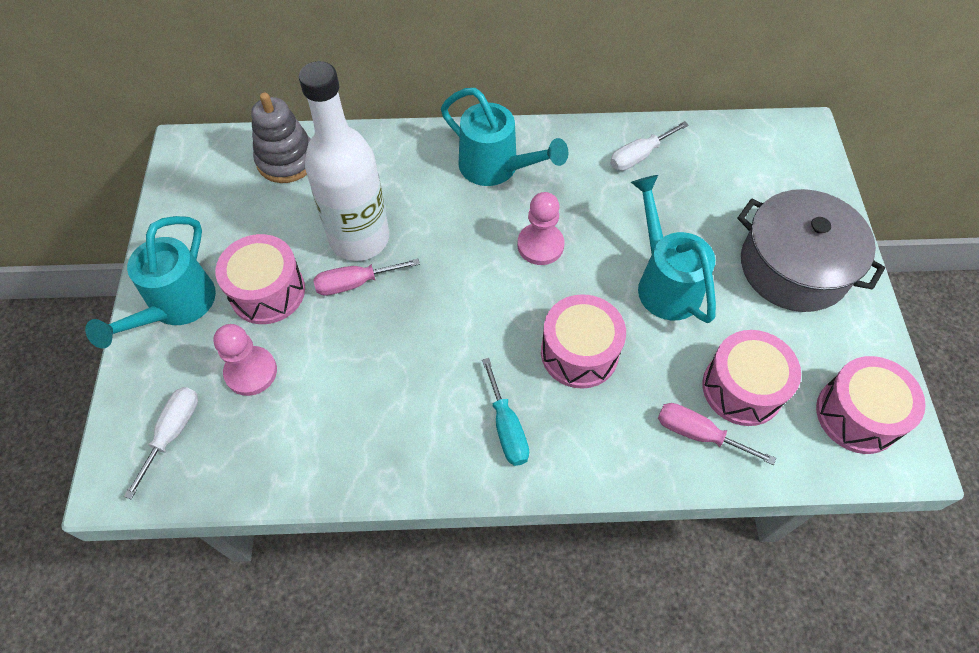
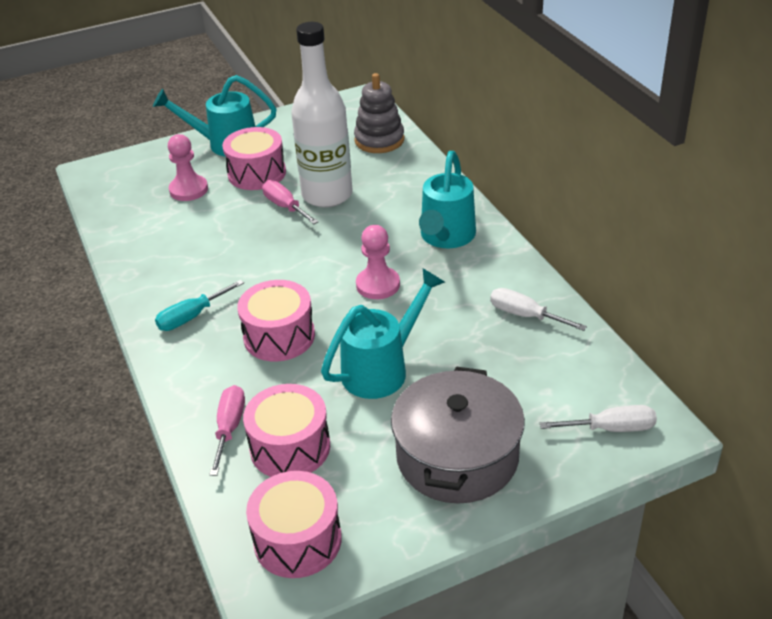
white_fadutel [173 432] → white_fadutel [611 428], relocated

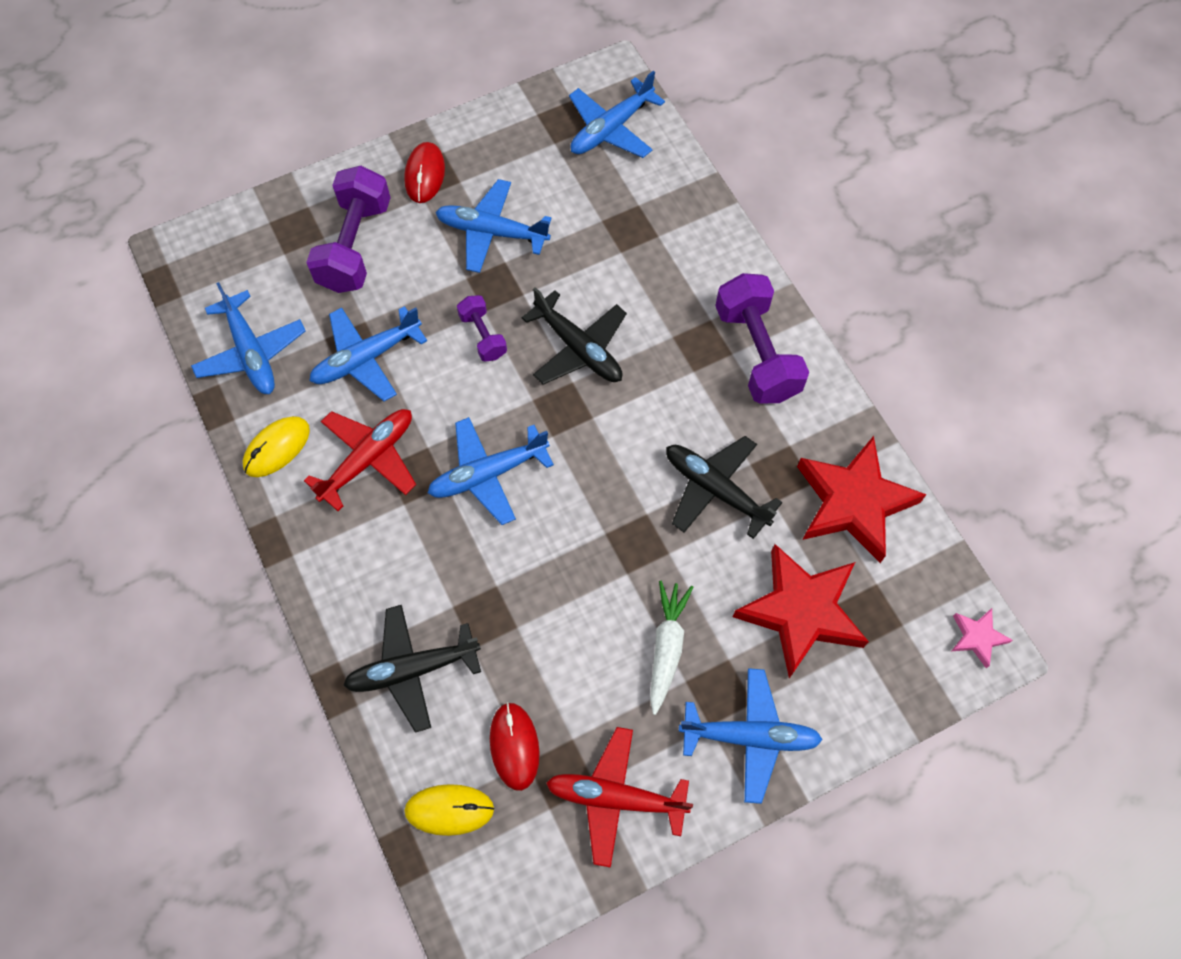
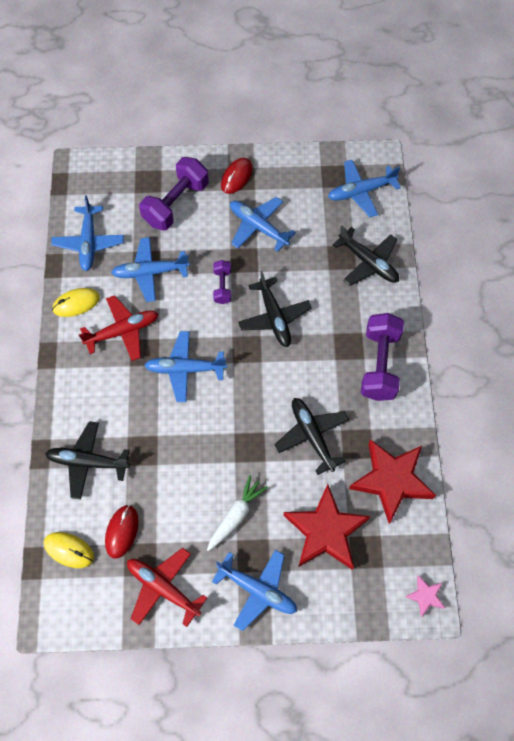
- → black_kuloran [368 262]

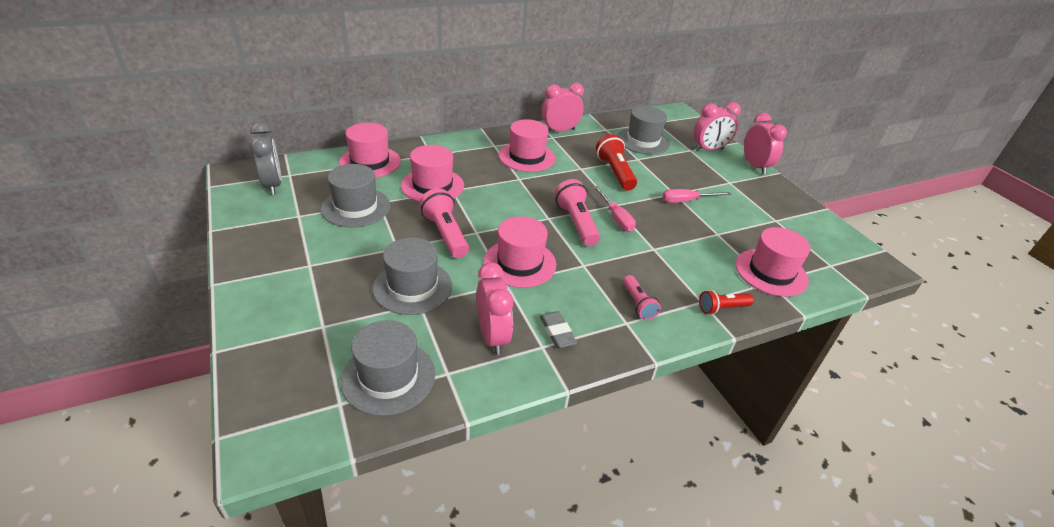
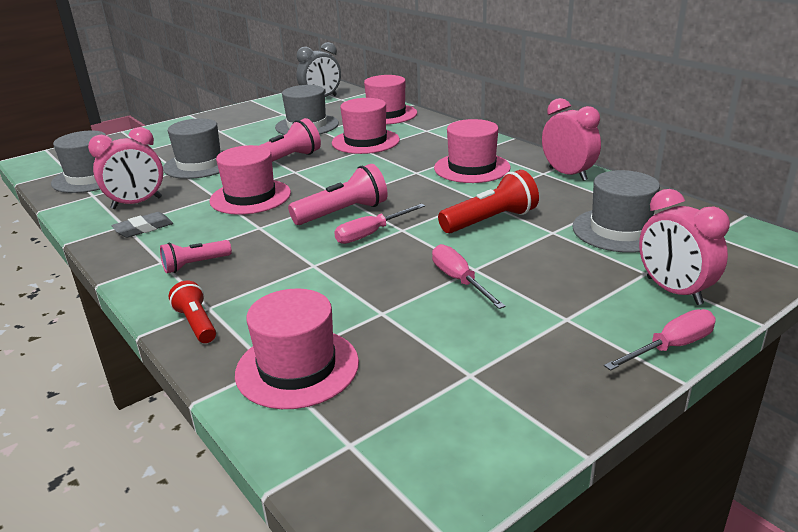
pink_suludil [755 166] → pink_fadutel [671 347]

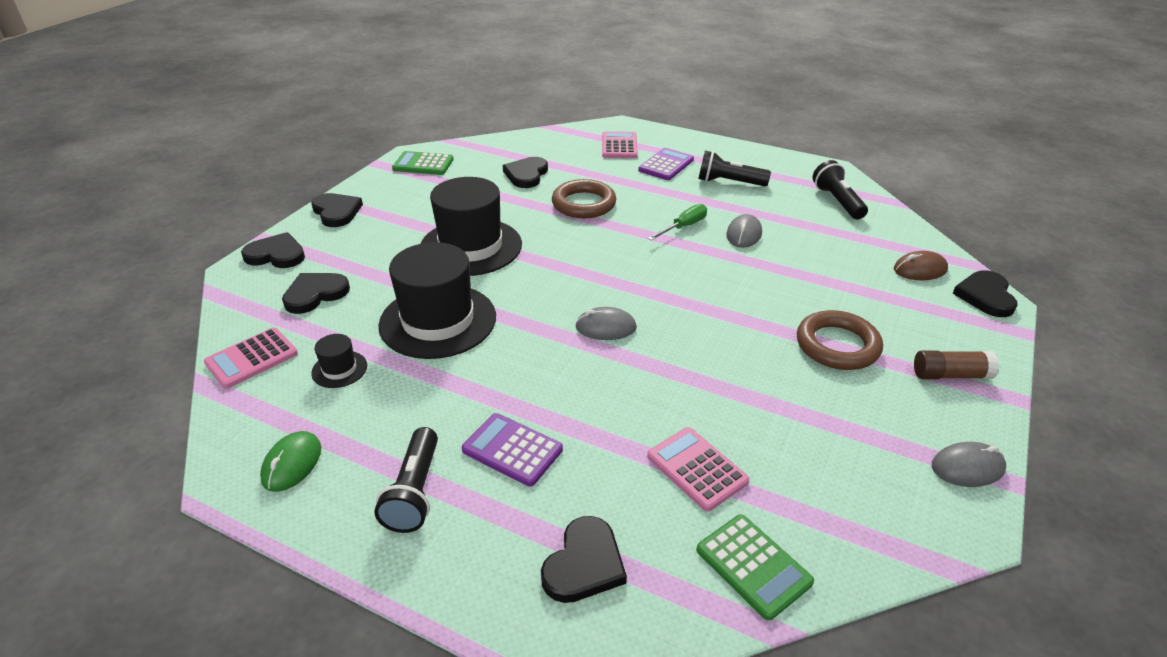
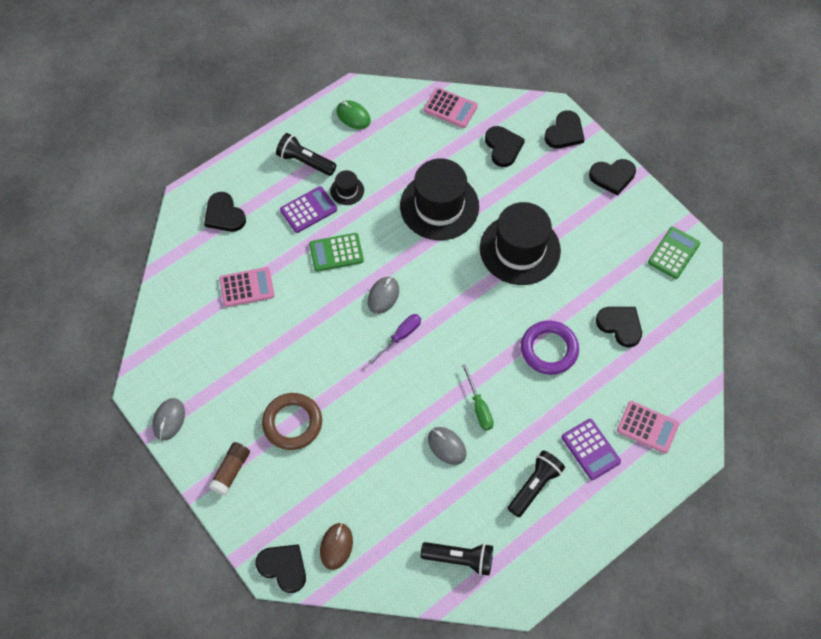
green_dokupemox [753 566] → green_dokupemox [336 252], relocated
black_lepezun [339 369] → black_lepezun [347 190], relocated
- → purple_fadutel [400 336]
pink_dokupemox [252 358] → pink_dokupemox [450 108], 135 degrees clockwise
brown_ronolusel [584 204] → purple_ronolusel [549 349]

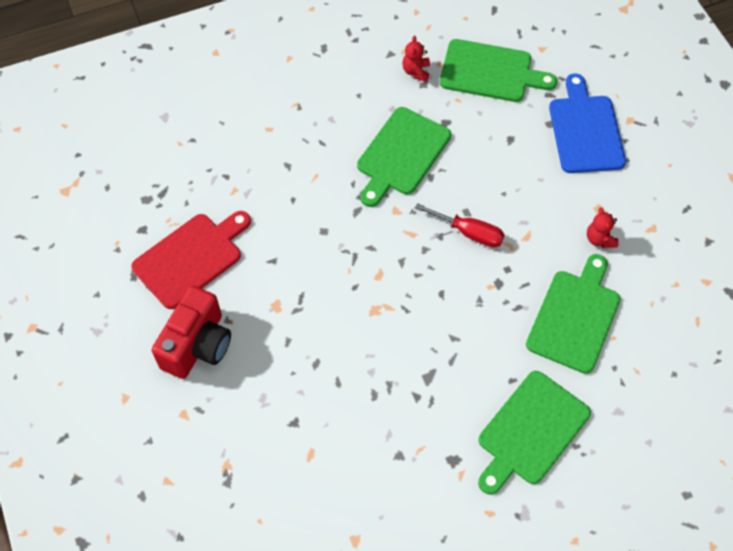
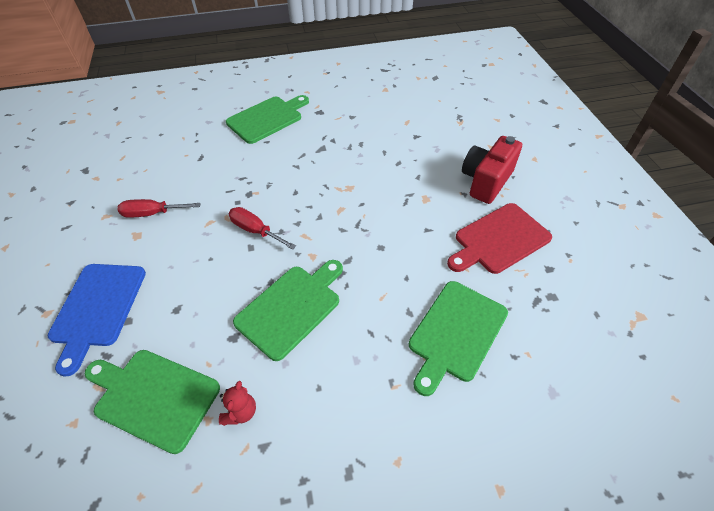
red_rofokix [599 239] → red_fadutel [152 213]
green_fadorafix [575 317] → green_fadorafix [456 333], relocated

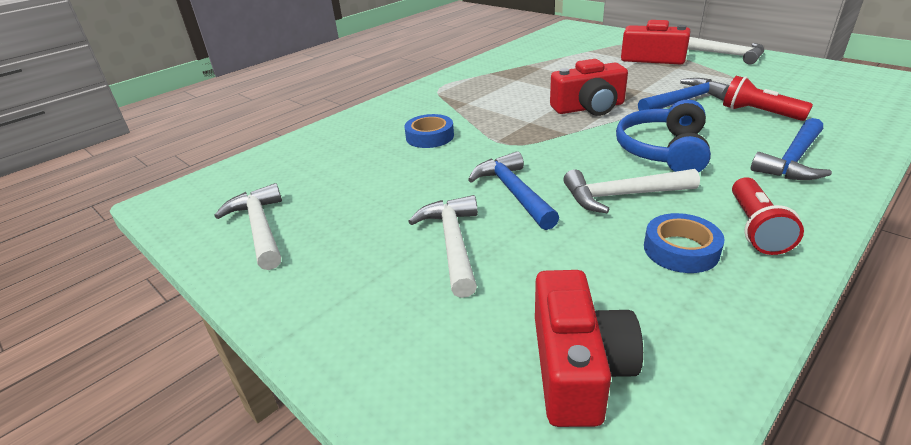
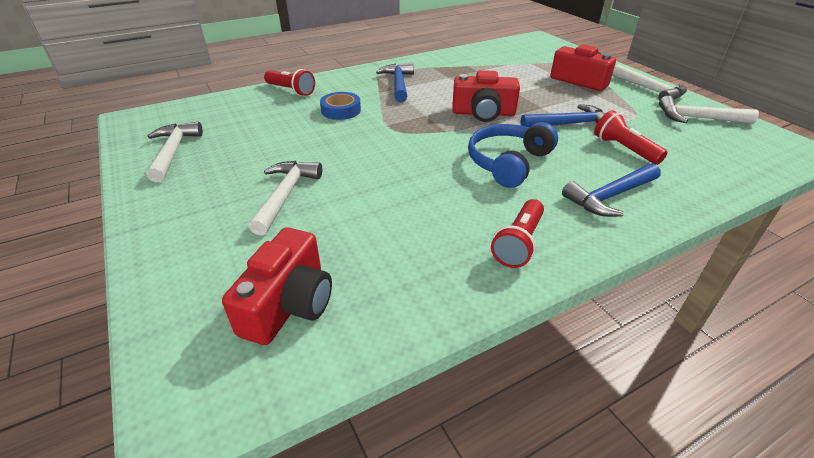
- → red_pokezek [291 90]
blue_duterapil [514 192] → blue_duterapil [398 84], relocated
white_duterapil [622 195] → white_duterapil [698 118], relocated
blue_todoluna [681 250] → -

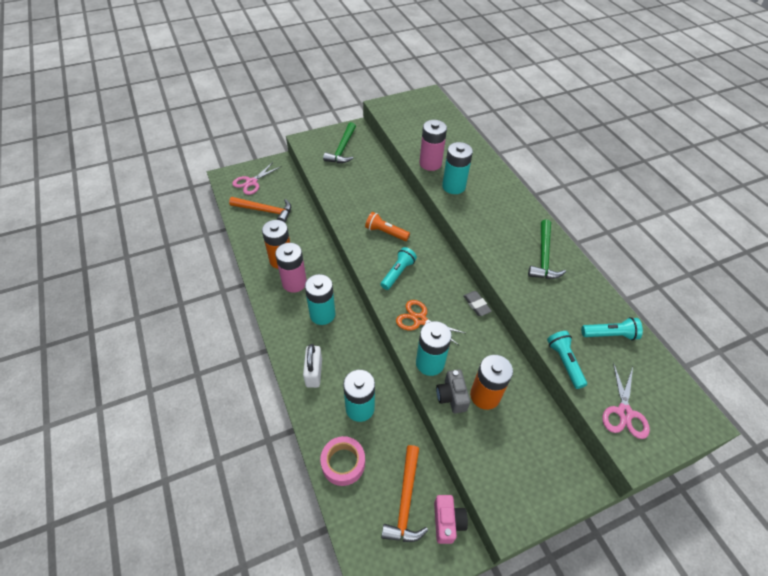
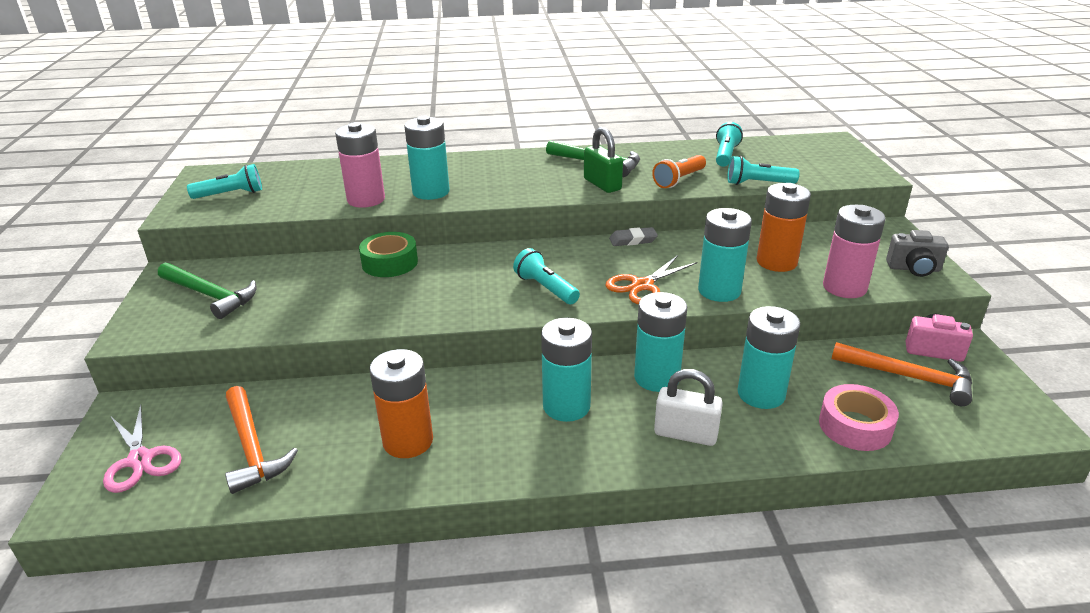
- → turquoise_pokezek [231 194]
orange_duterapil [265 211] → orange_duterapil [252 448], 120 degrees clockwise
- → green_todoluna [390 263]
- → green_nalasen [602 184]
- → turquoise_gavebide [657 378]
orange_pokezek [385 232] → orange_pokezek [679 180], relocated
pink_gavebide [294 283] → pink_gavebide [844 287], relocated
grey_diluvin [451 397] → grey_diluvin [914 269], relocated
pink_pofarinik [624 412] → -

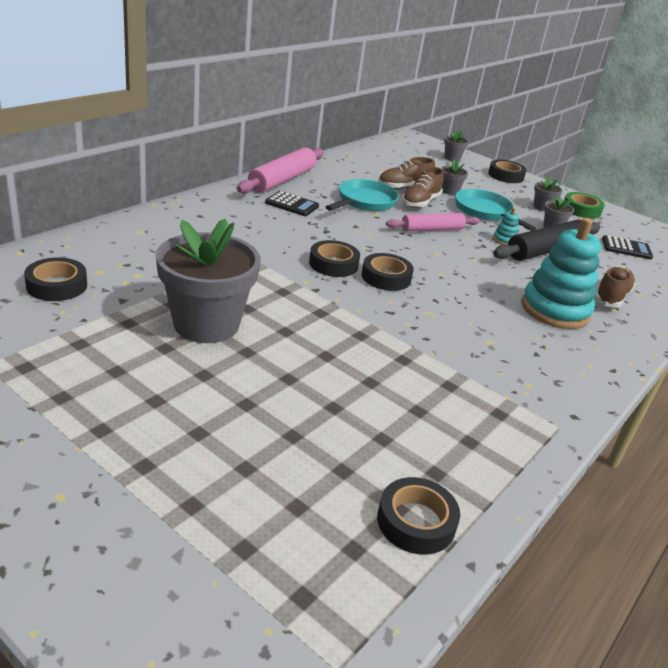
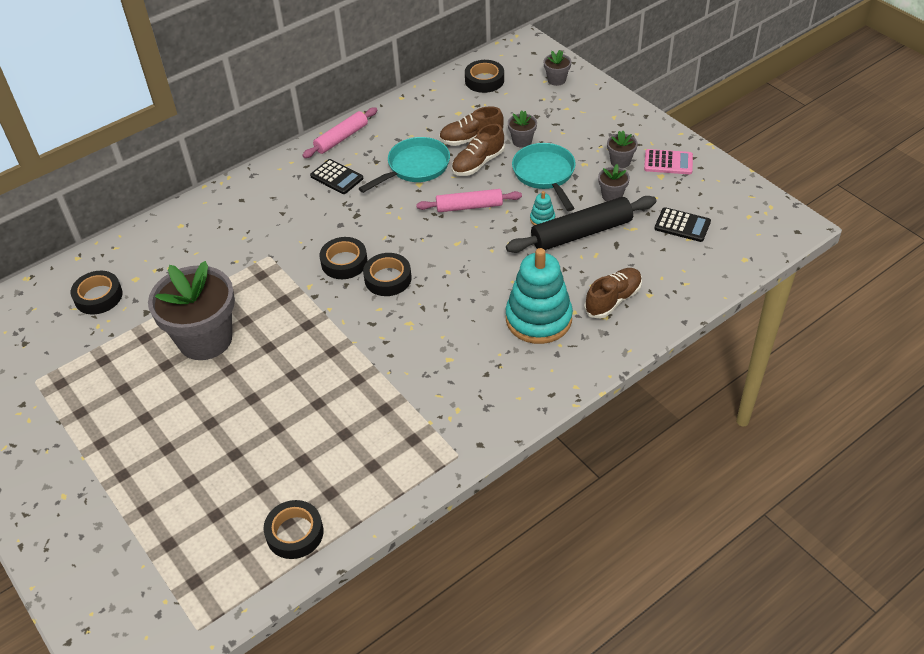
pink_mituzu [282 180] → pink_mituzu [341 138], x0.66
black_todoluna [505 176] → black_todoluna [484 80], relocated
green_todoluna [581 210] → pink_dokupemox [668 162]

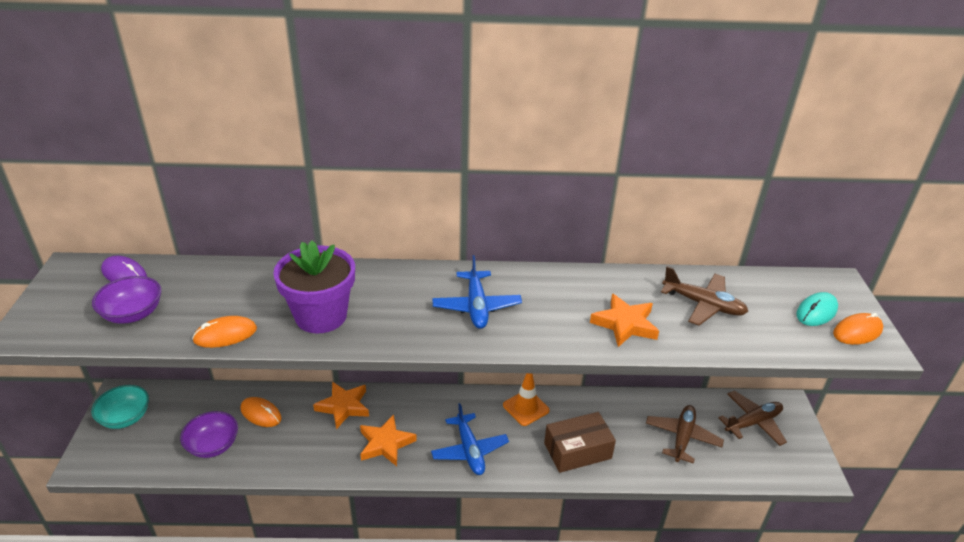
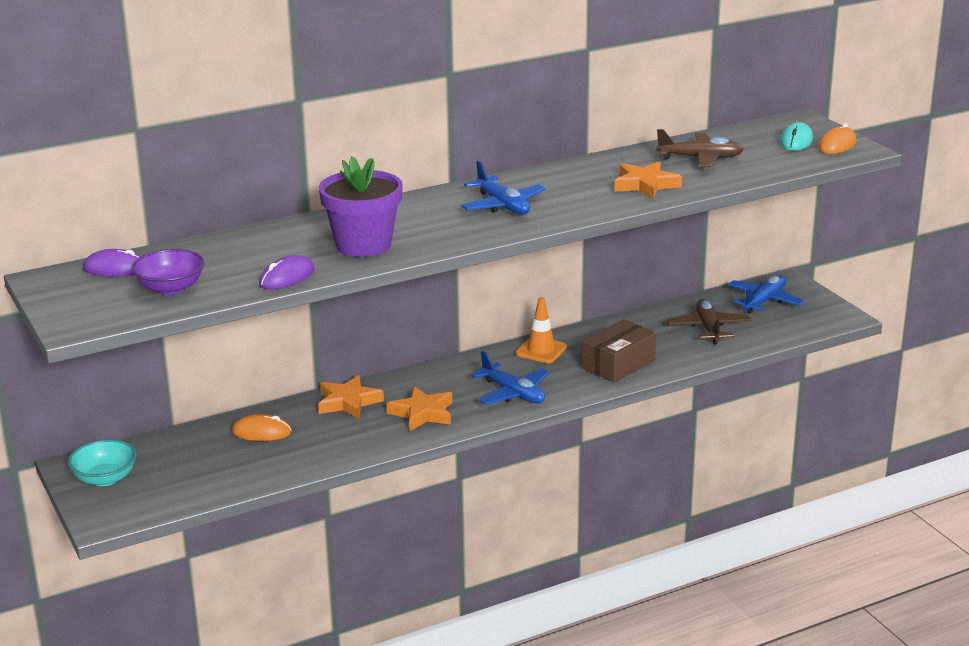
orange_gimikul [225 335] → purple_gimikul [287 277]
brown_kuloran [752 423] → blue_kuloran [764 301]
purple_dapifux [213 445] → -

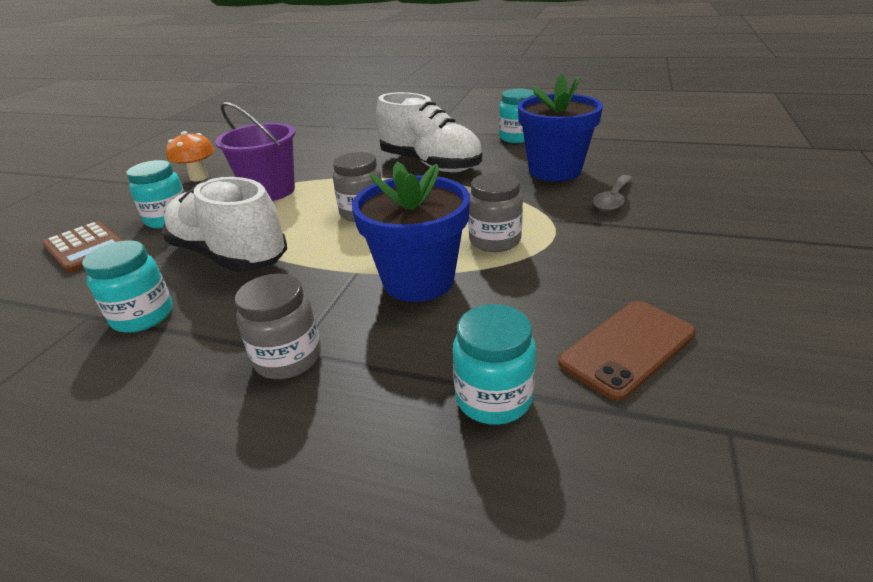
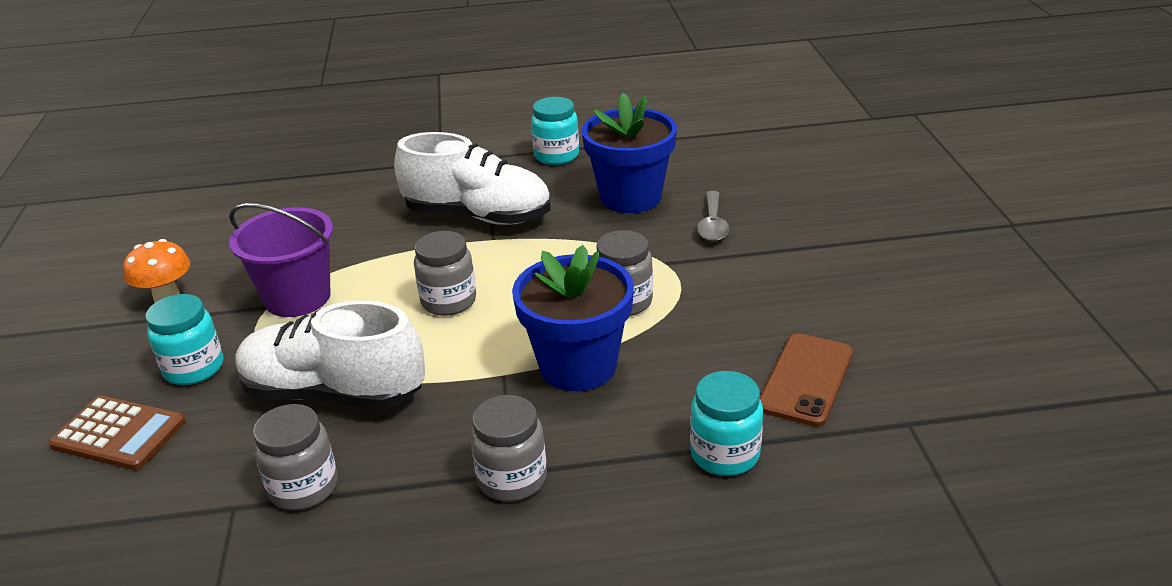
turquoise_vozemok [143 316] → grey_vozemok [303 488]

